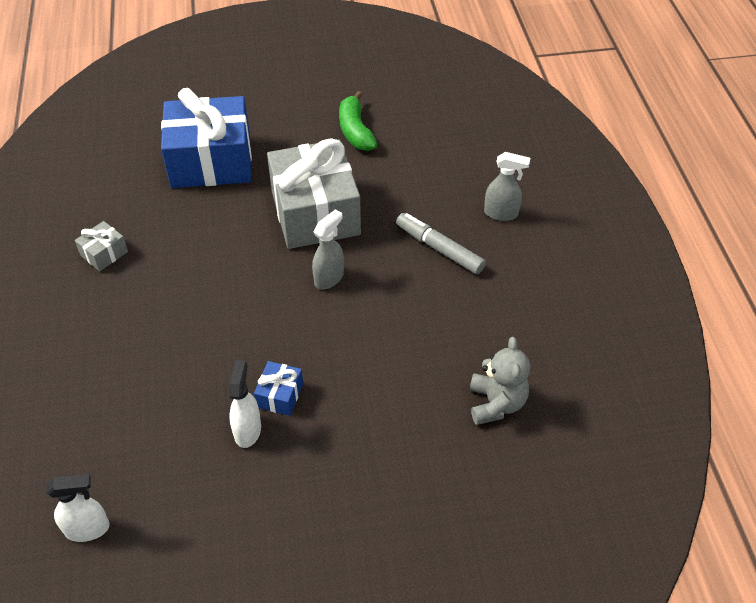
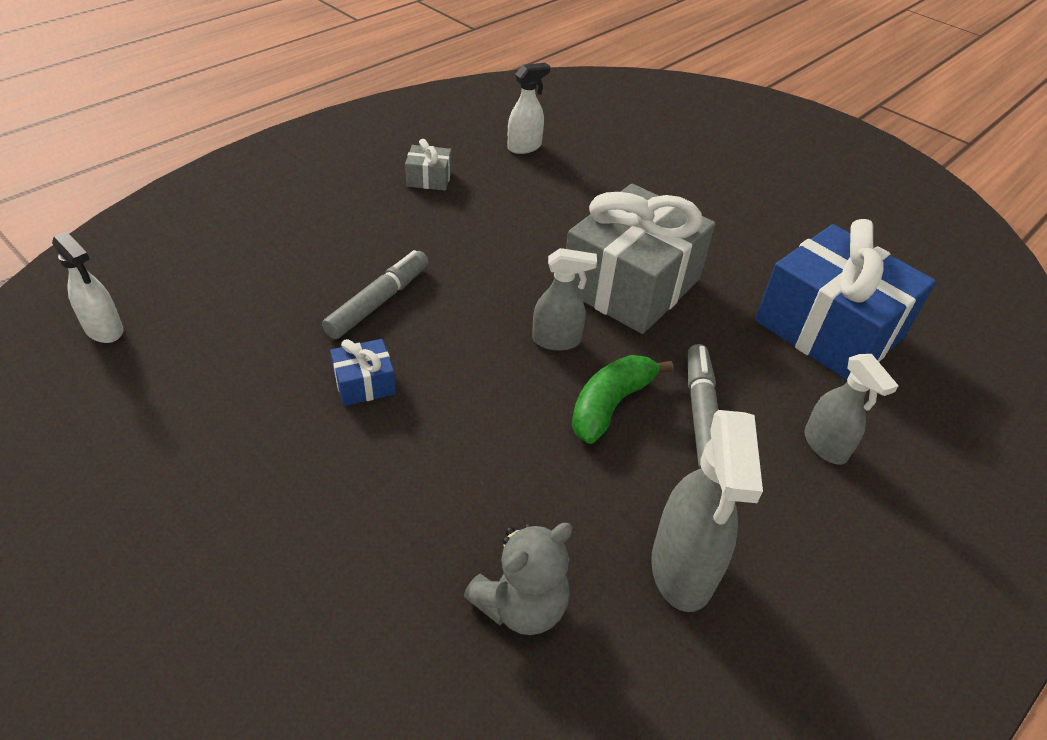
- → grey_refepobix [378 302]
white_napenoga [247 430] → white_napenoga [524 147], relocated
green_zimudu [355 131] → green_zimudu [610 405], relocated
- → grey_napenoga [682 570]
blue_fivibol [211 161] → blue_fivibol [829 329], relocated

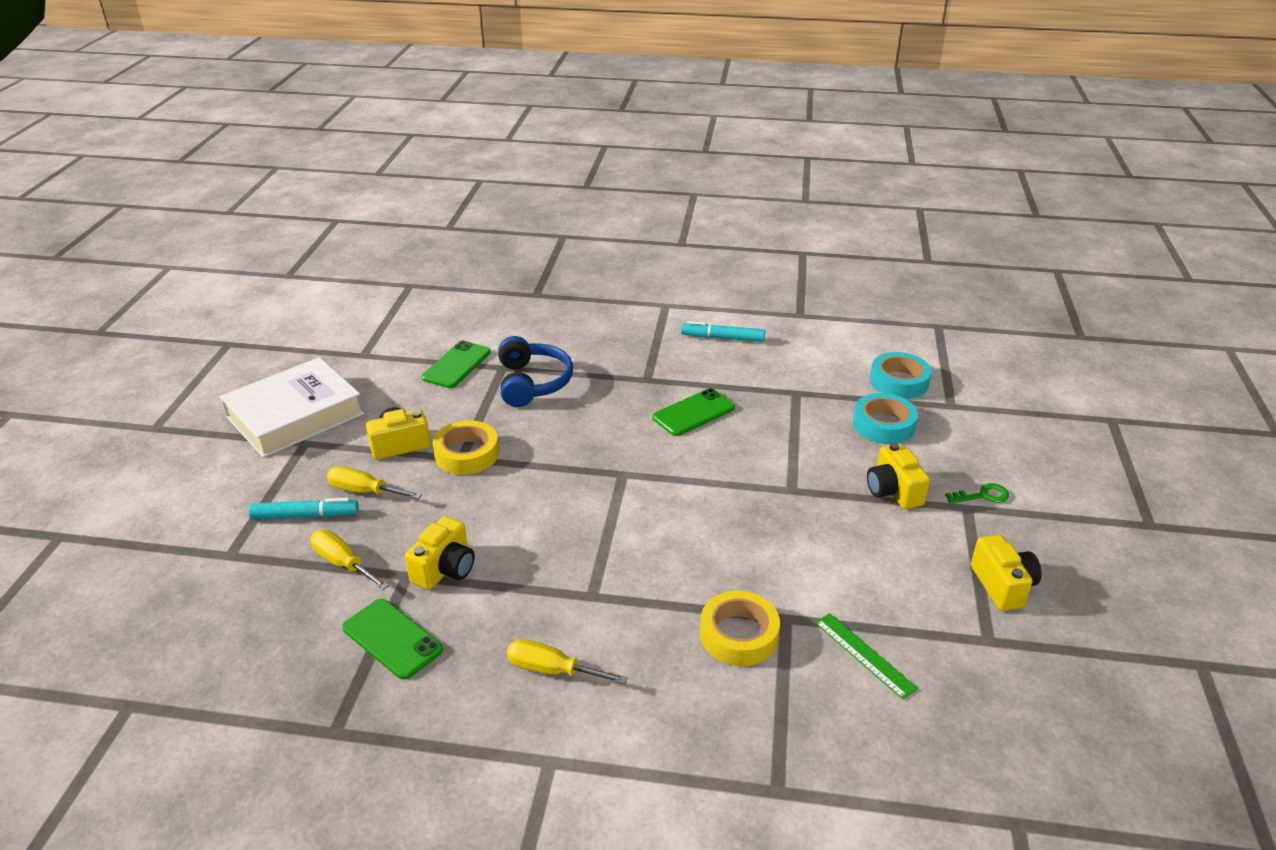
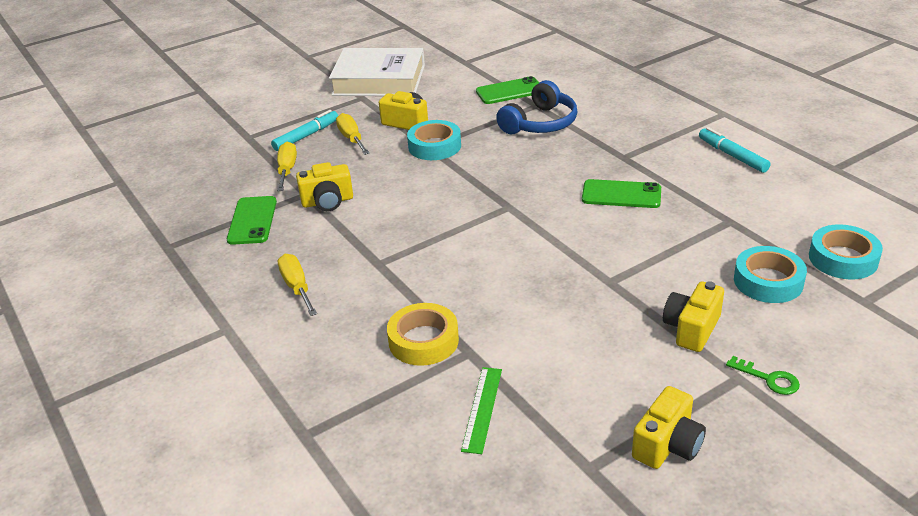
turquoise_refepobix [305 515] → turquoise_refepobix [306 136], 90 degrees counterclockwise
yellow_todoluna [466 454] → turquoise_todoluna [434 146]

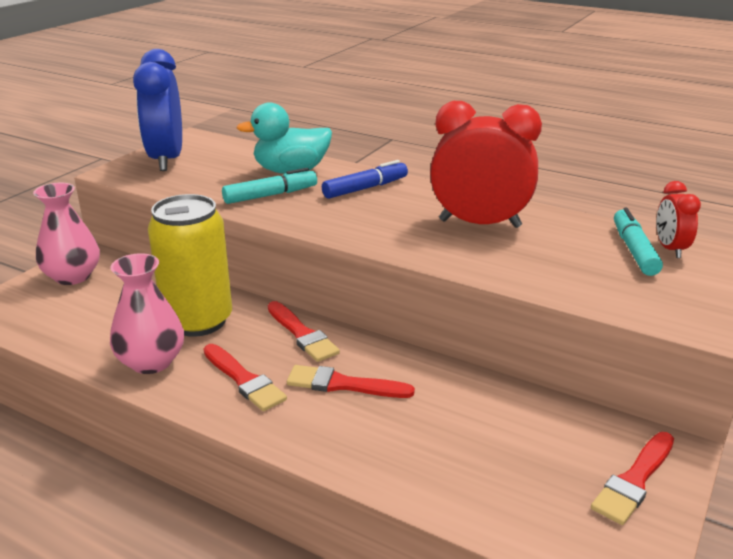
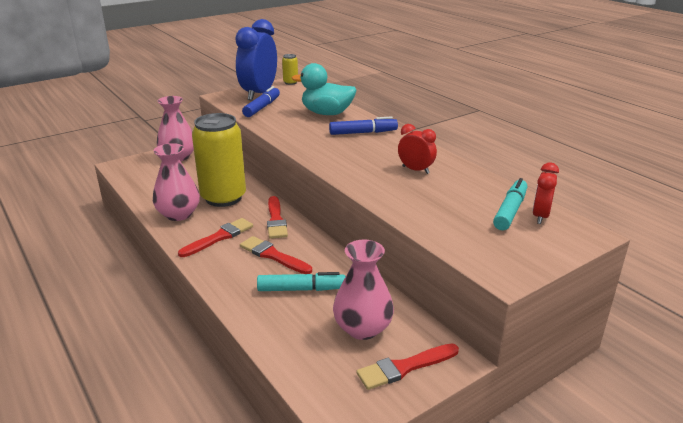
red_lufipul [244 380] → red_lufipul [219 237], 120 degrees counterclockwise
- → blue_refepobix [262 107]
turquoise_refepobix [270 195] → turquoise_refepobix [301 289], relocated
- → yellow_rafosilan [290 82]
- → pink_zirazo [362 328]
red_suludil [479 223] → red_suludil [415 170], x0.51

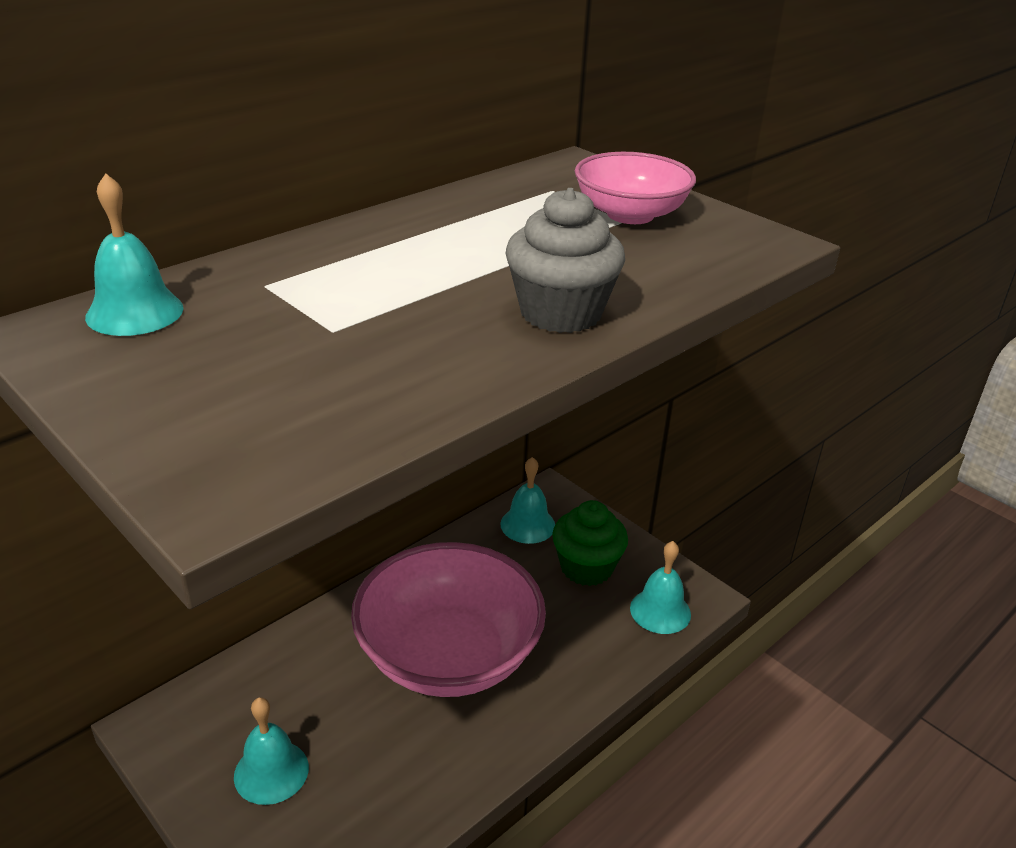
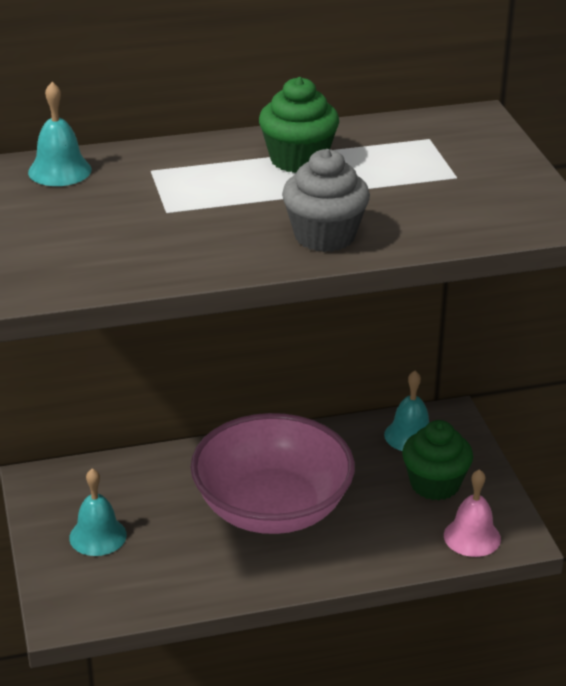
- → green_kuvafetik [298 159]
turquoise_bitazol [660 611] → pink_bitazol [472 537]
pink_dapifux [630 214] → -

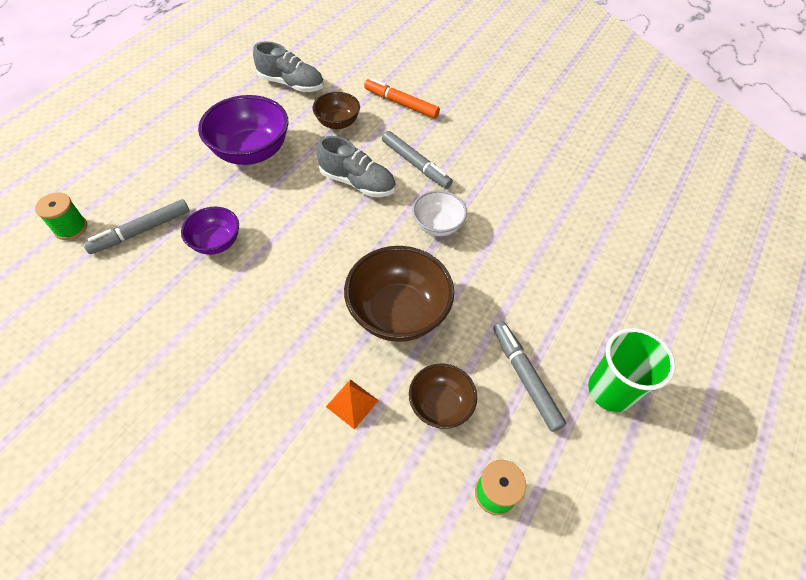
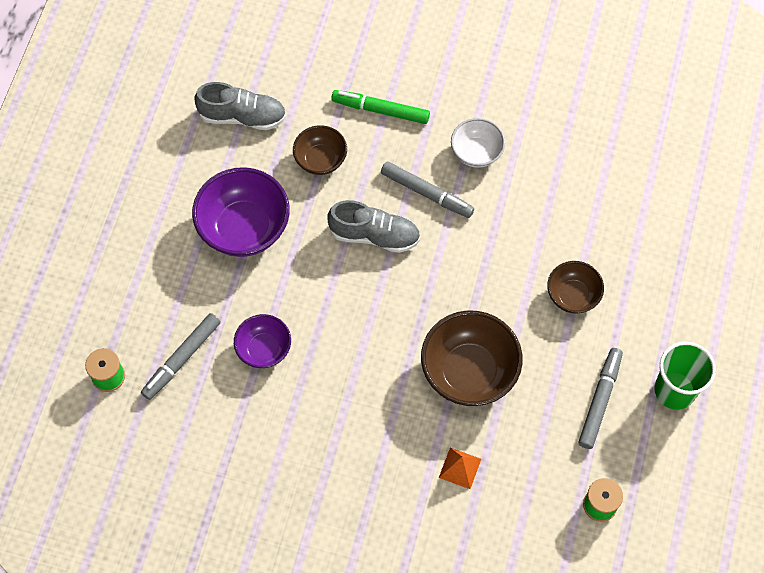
orange_refepobix [401 103] → green_refepobix [380 110]
white_dapifux [437 225] → white_dapifux [476 152], relocated
brown_dapifux [440 405] → brown_dapifux [572 295], relocated
grey_refepobix [525 378] → grey_refepobix [600 400], 60 degrees clockwise

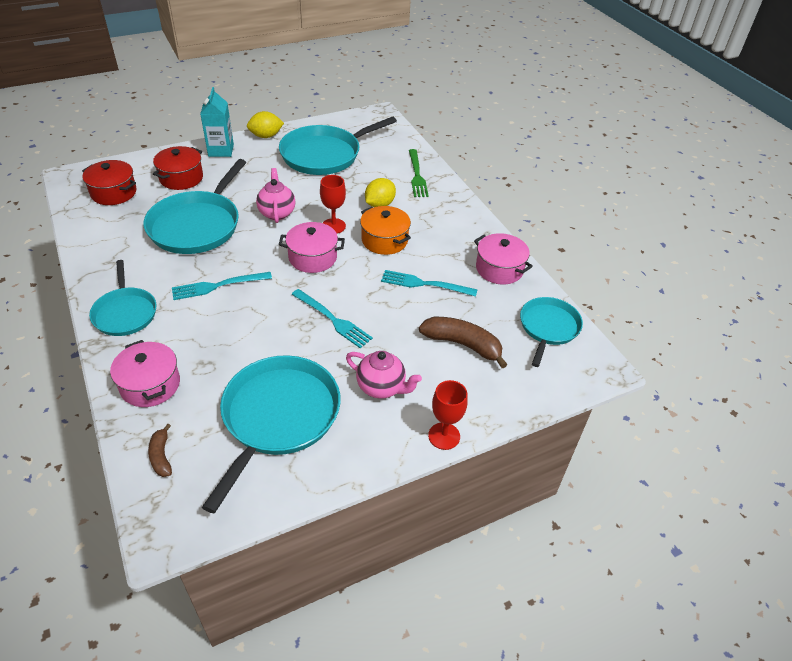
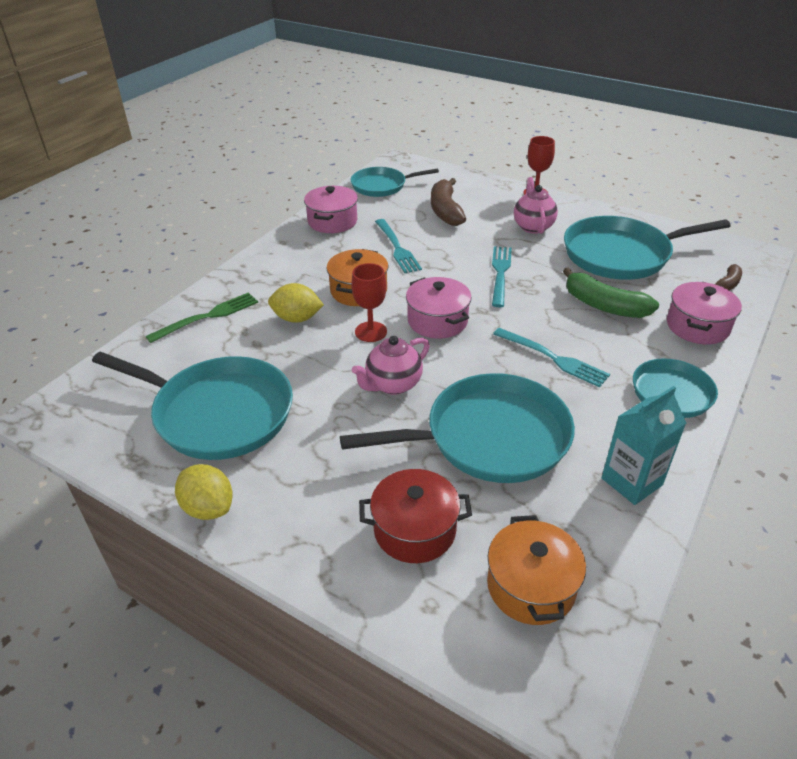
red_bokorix [114 193] → orange_bokorix [531 586]
- → green_zimudu [603 306]
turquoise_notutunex [221 150] → turquoise_notutunex [631 481], relocated

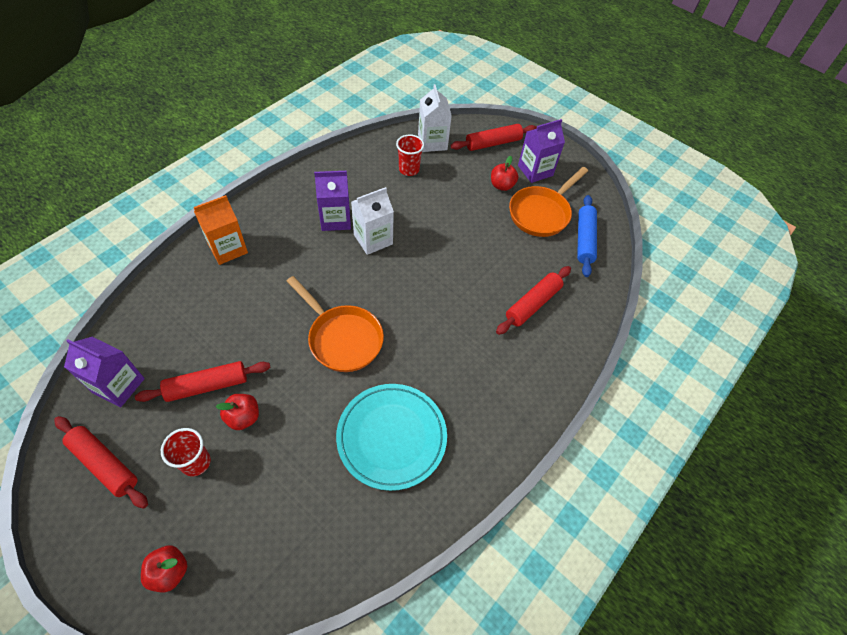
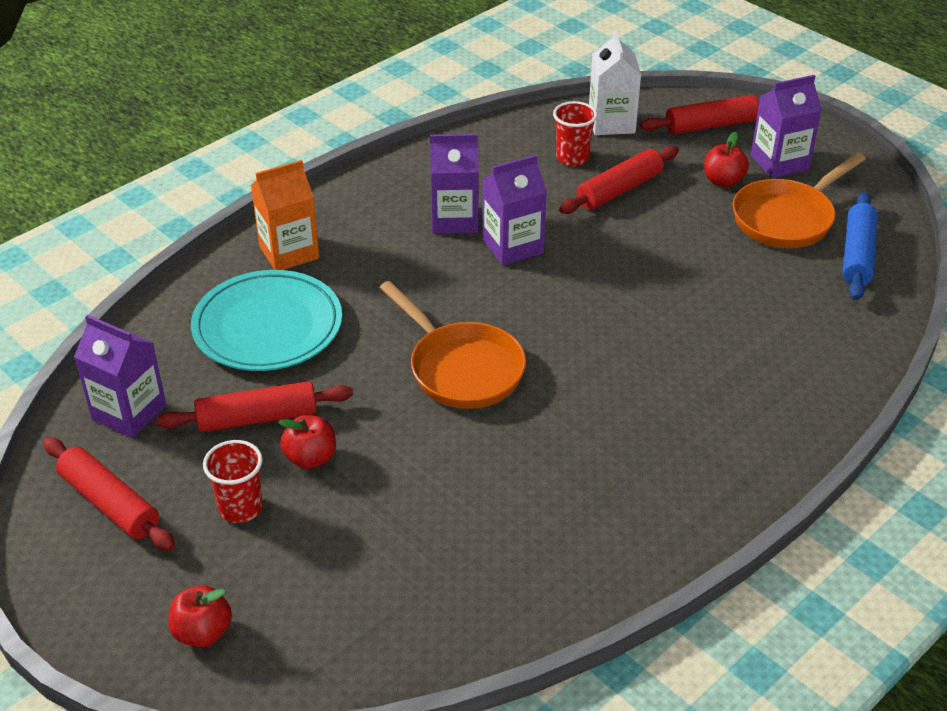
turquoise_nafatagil [391 437] → turquoise_nafatagil [268 327], relocated
white_notutunex [373 239] → purple_notutunex [512 246]
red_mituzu [533 304] → red_mituzu [619 190], relocated

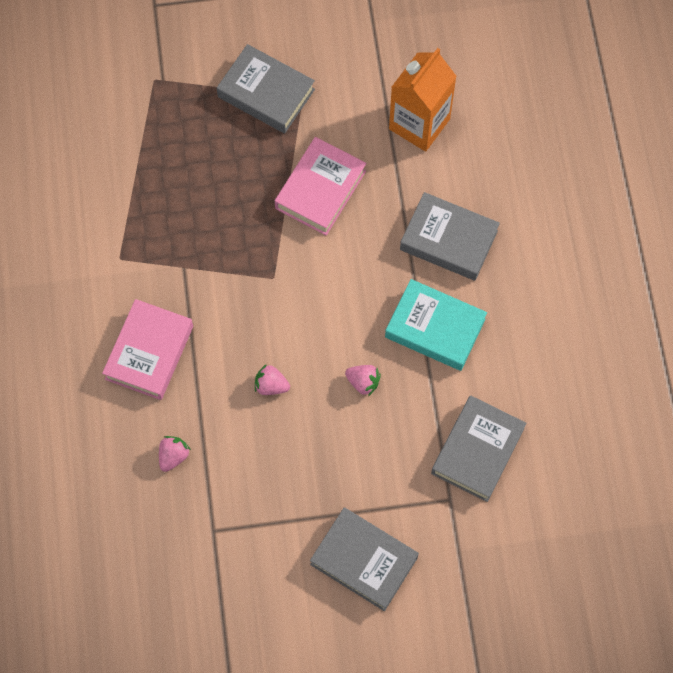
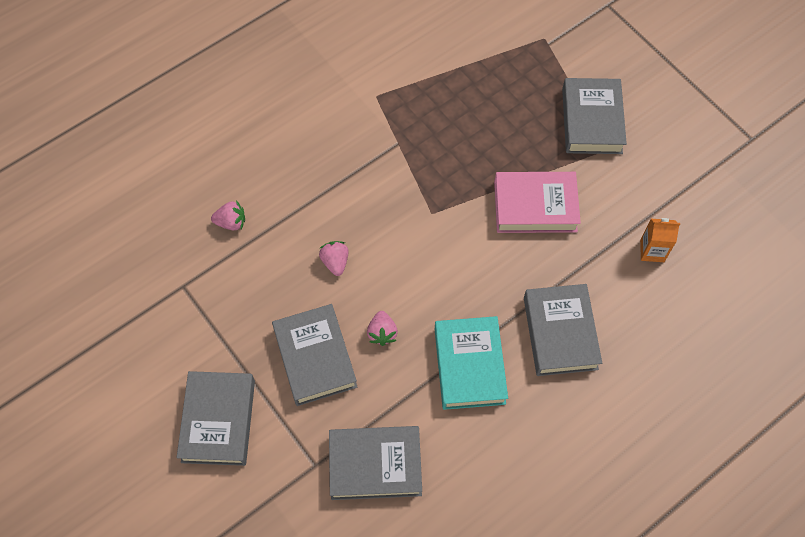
- → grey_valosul [315 357]
orange_notutunex [419 124] → orange_notutunex [652 251], x0.52
pink_valosul [149 352] → -

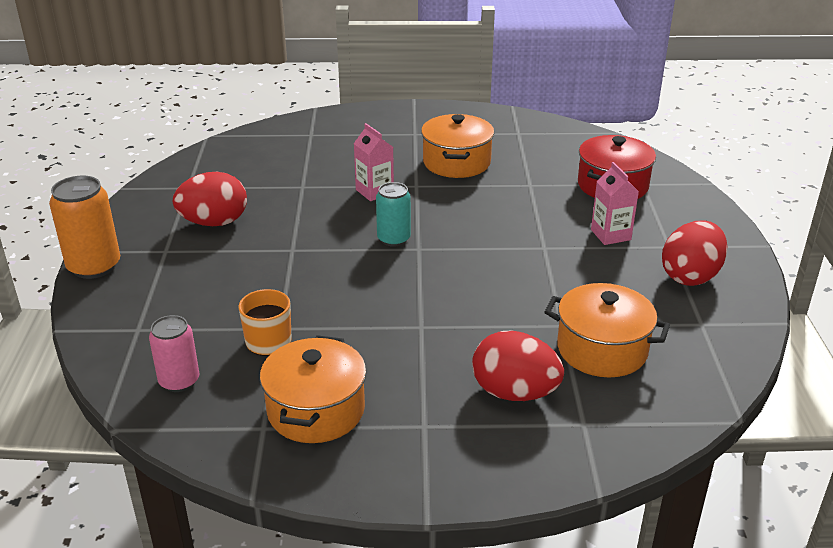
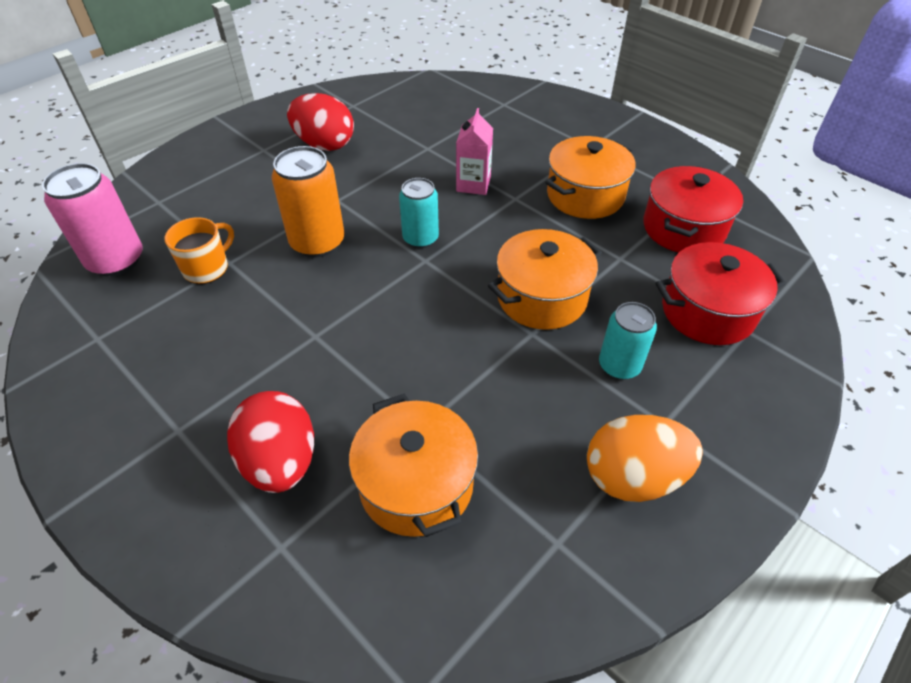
pink_rafosilan [179 381] → pink_rafosilan [116 260], x1.53
orange_rafosilan [94 266] → orange_rafosilan [317 242], relocated
orange_bokorix [316 410] → orange_bokorix [542 297], relocated
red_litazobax [690 276] → orange_litazobax [633 477]
pink_notutunex [610 235] → turquoise_rafosilan [619 365]
- → red_bokorix [683 228]

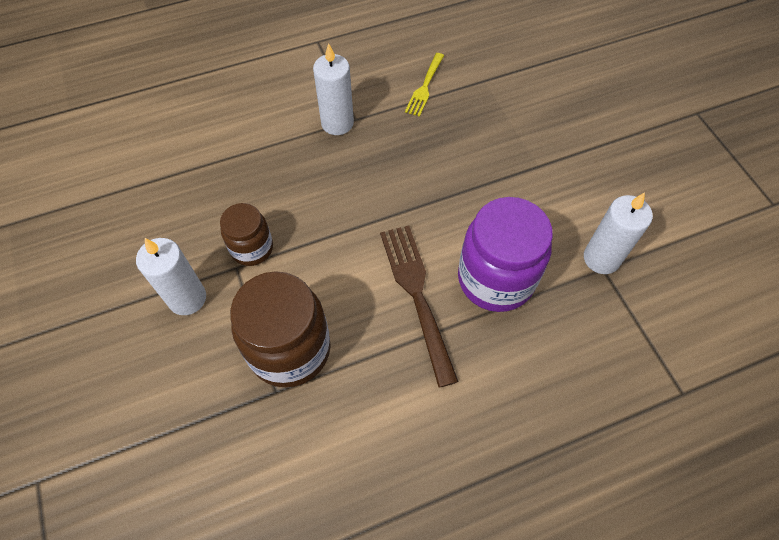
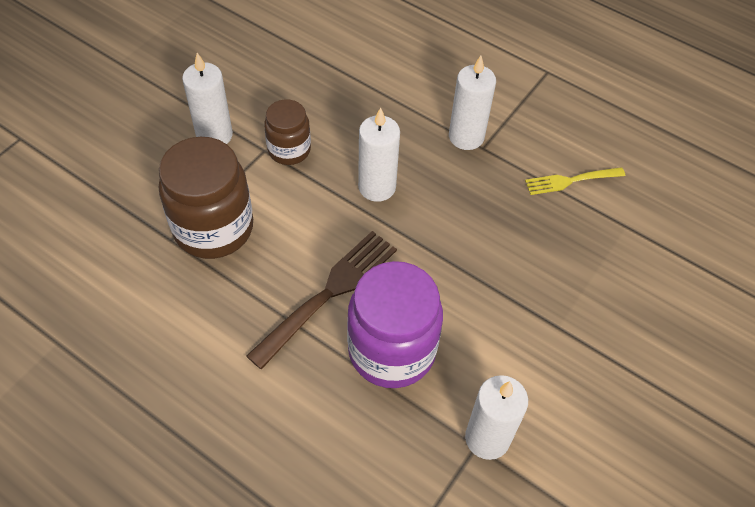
- → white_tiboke [377 187]

